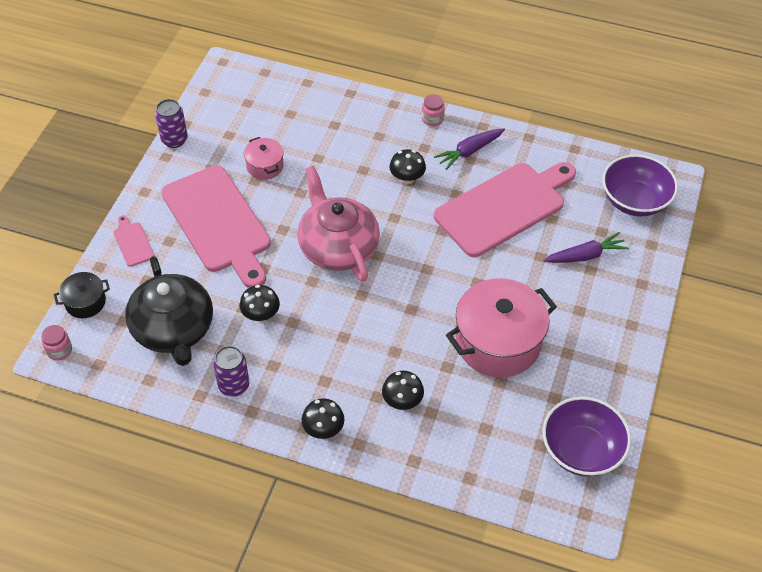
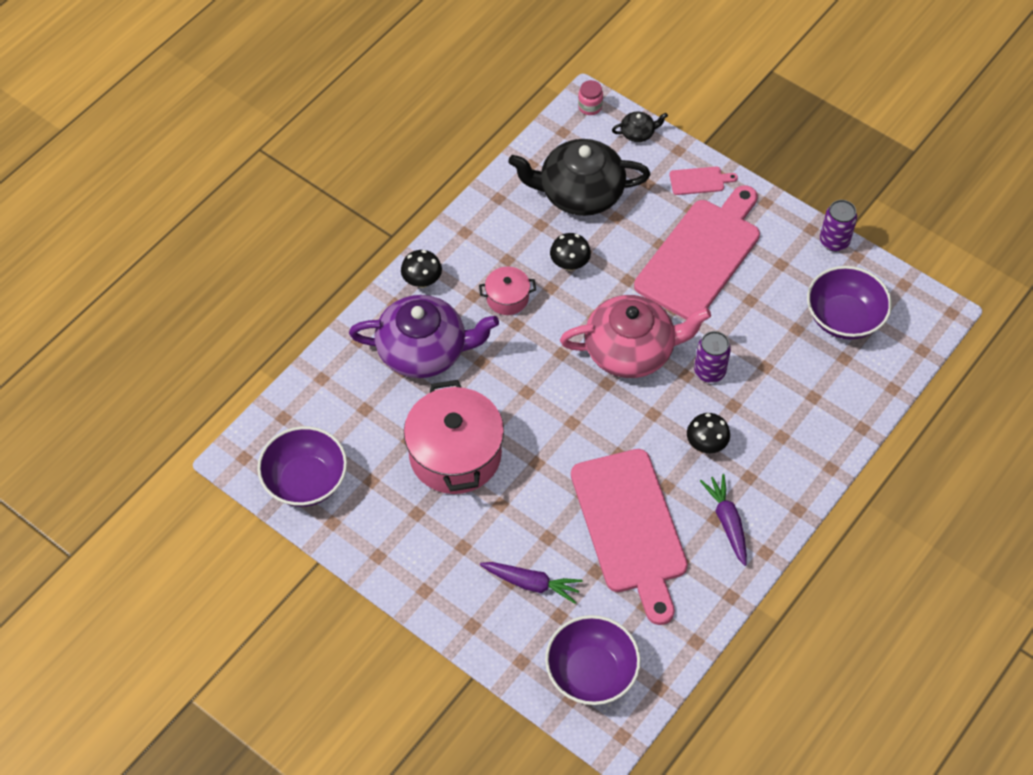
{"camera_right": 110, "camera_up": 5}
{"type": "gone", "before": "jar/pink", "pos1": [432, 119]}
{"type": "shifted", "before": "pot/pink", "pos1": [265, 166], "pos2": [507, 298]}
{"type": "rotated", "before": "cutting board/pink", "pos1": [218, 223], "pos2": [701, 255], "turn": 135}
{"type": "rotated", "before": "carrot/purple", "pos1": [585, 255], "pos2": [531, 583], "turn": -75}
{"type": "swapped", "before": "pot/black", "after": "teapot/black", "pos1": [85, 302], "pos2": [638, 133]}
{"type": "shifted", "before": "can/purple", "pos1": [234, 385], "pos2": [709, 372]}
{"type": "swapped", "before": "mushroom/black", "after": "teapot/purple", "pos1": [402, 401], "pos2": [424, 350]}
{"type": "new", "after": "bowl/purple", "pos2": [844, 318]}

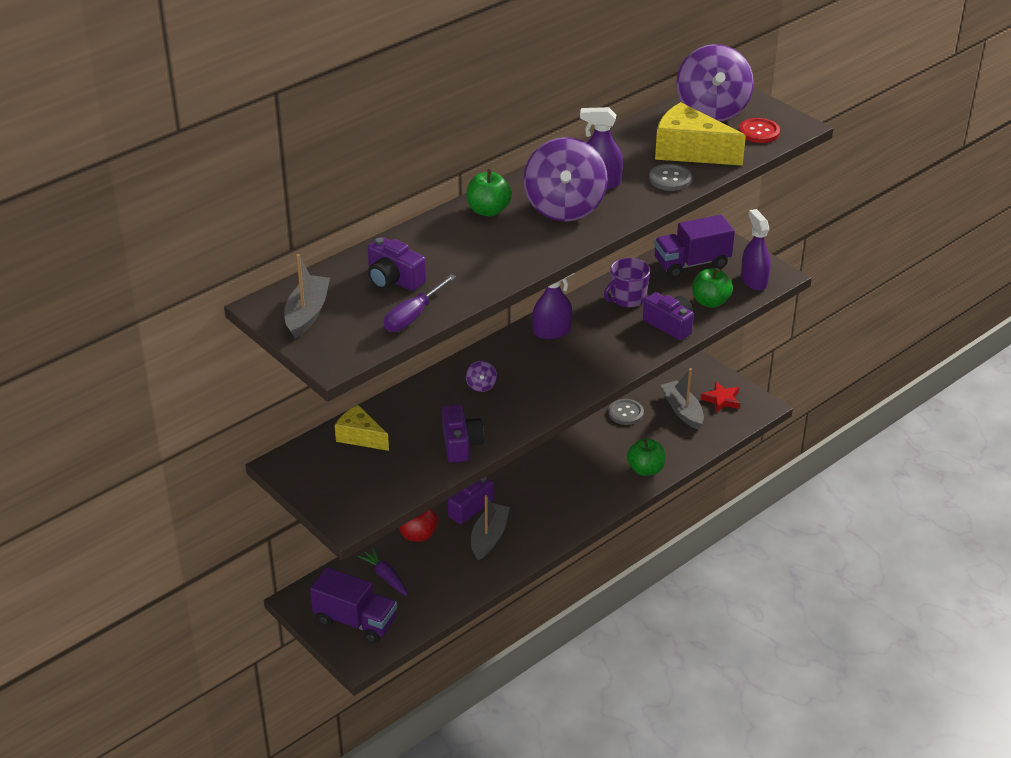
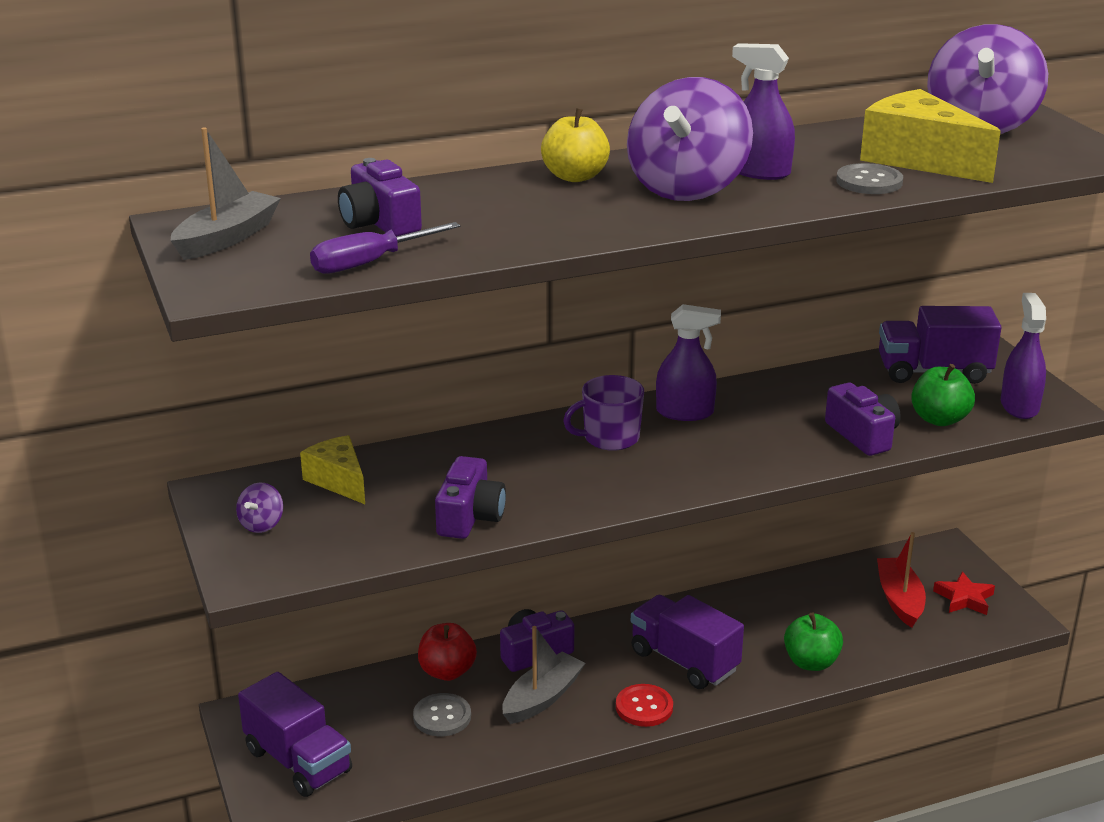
{"camera_right": 20, "camera_up": -10}
{"type": "shifted", "before": "button/red", "pos1": [759, 132], "pos2": [644, 707]}
{"type": "repainted", "before": "apple/green", "after": "apple/yellow", "pos1": [488, 210], "pos2": [575, 176]}
{"type": "shifted", "before": "mug/purple", "pos1": [627, 298], "pos2": [610, 438]}
{"type": "shifted", "before": "spinning top/purple", "pos1": [481, 386], "pos2": [261, 524]}
{"type": "repainted", "before": "boat/grey", "after": "boat/red", "pos1": [682, 410], "pos2": [899, 599]}
{"type": "shifted", "before": "button/grey", "pos1": [625, 413], "pos2": [442, 717]}
{"type": "gone", "before": "carrot/purple", "pos1": [386, 577]}
{"type": "new", "after": "truck/purple", "pos2": [684, 661]}

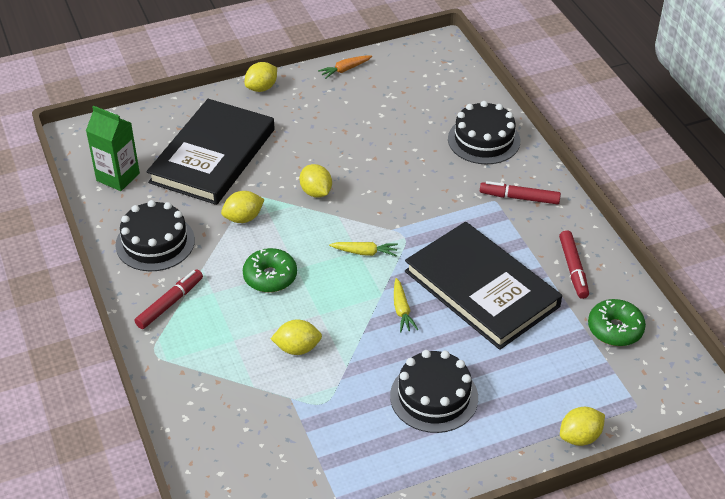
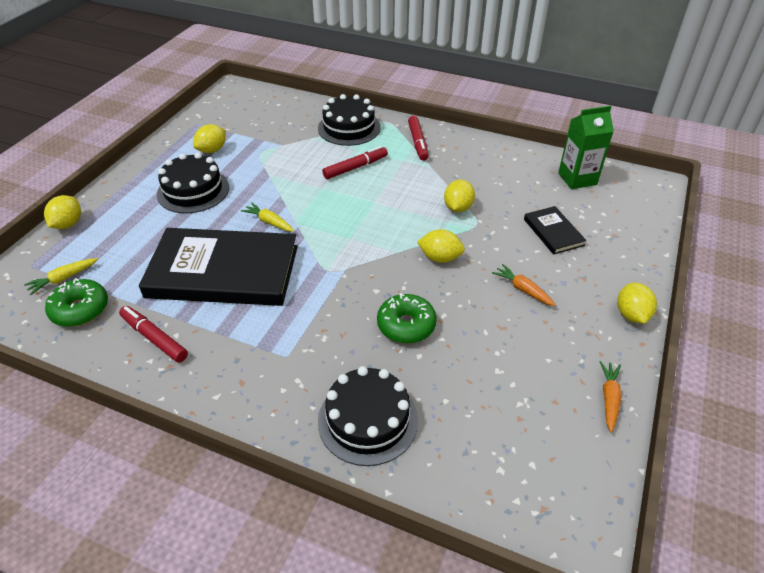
{"camera_right": 135, "camera_up": 0}
{"type": "scaled", "before": "book/black", "pos1": [212, 156], "pos2": [553, 232], "scale": 0.45}
{"type": "shifted", "before": "marker/red", "pos1": [519, 198], "pos2": [355, 167]}
{"type": "shifted", "before": "cake/black", "pos1": [155, 242], "pos2": [349, 128]}
{"type": "shifted", "before": "carrot/yellow", "pos1": [364, 252], "pos2": [63, 279]}
{"type": "shifted", "before": "donut/green", "pos1": [270, 277], "pos2": [406, 325]}
{"type": "shifted", "before": "lemon/yellow", "pos1": [297, 348], "pos2": [212, 150]}
{"type": "new", "after": "carrot/orange", "pos2": [523, 290]}

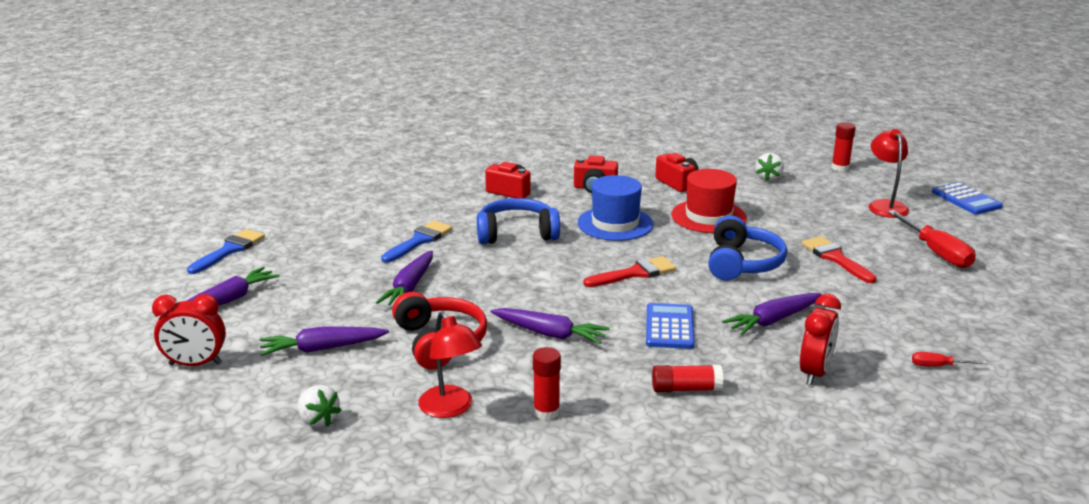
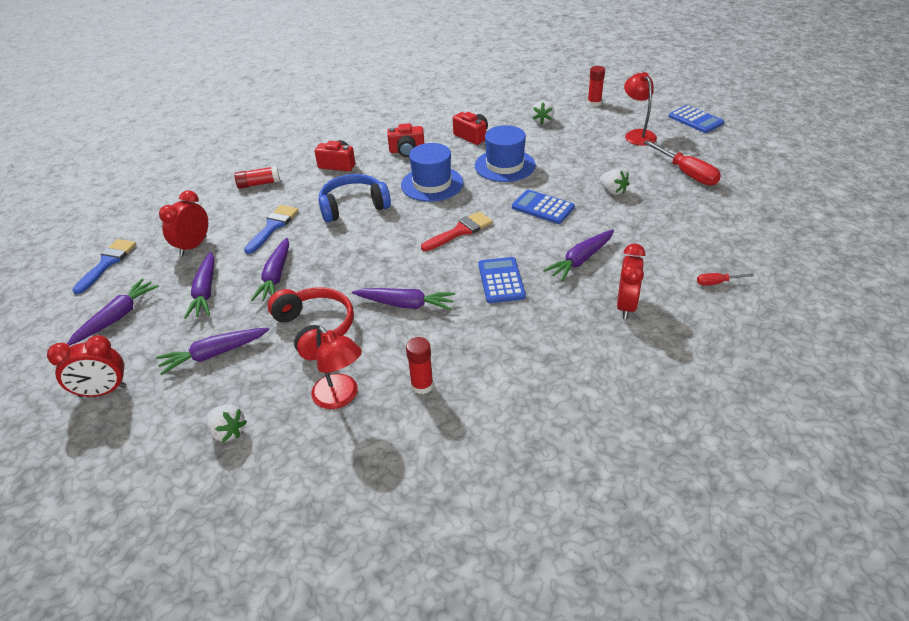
{"camera_right": -10, "camera_up": 15}
{"type": "repainted", "before": "hat/red", "after": "hat/blue", "pos1": [708, 216], "pos2": [505, 165]}
{"type": "swapped", "before": "headphones/blue", "after": "calculator/blue", "pos1": [742, 263], "pos2": [543, 207]}
{"type": "swapped", "before": "brush/red", "after": "strawberry/white", "pos1": [835, 258], "pos2": [613, 191]}
{"type": "shifted", "before": "glue stick/red", "pos1": [686, 389], "pos2": [259, 184]}
{"type": "new", "after": "clock/red", "pos2": [193, 246]}
{"type": "new", "after": "carrot/purple", "pos2": [205, 292]}

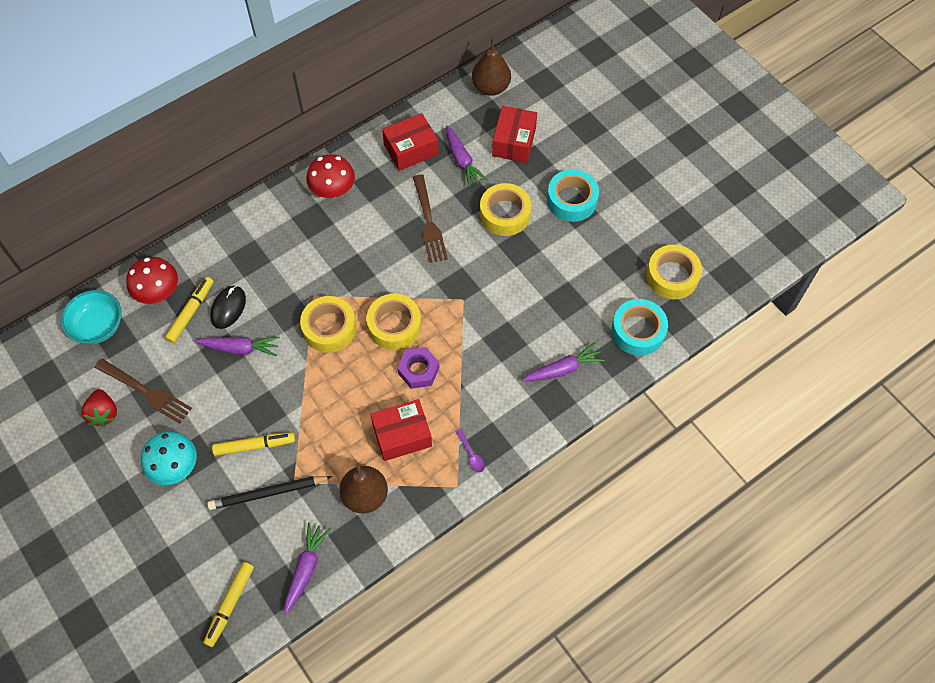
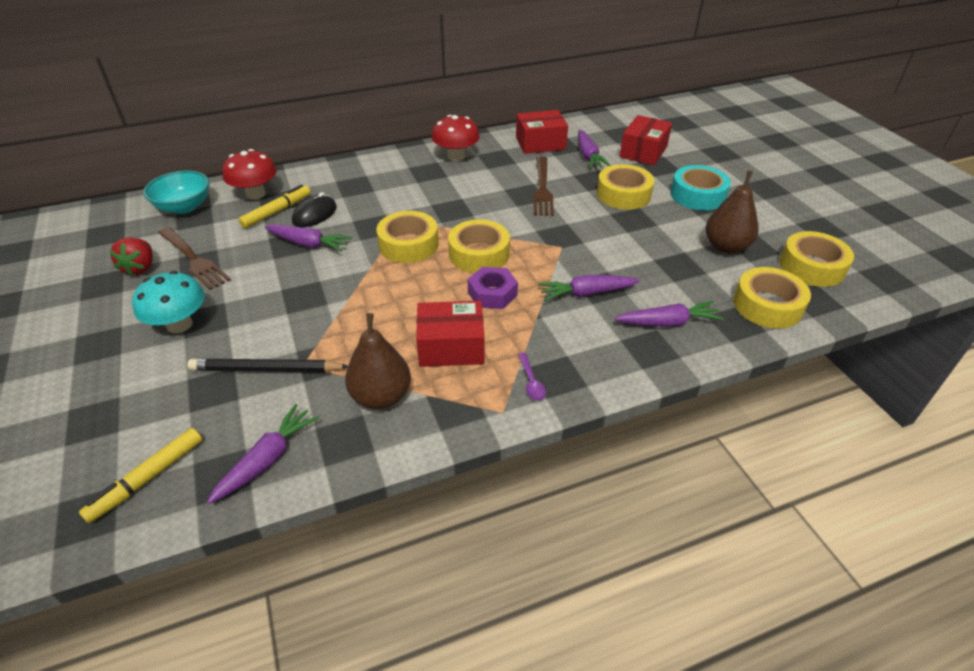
{"camera_right": 15, "camera_up": -20}
{"type": "shifted", "before": "pear/brown", "pos1": [491, 87], "pos2": [726, 247]}
{"type": "repainted", "before": "tape/turquoise", "after": "tape/yellow", "pos1": [638, 331], "pos2": [767, 305]}
{"type": "gone", "before": "marker/yellow", "pos1": [254, 446]}
{"type": "new", "after": "carrot/purple", "pos2": [586, 293]}

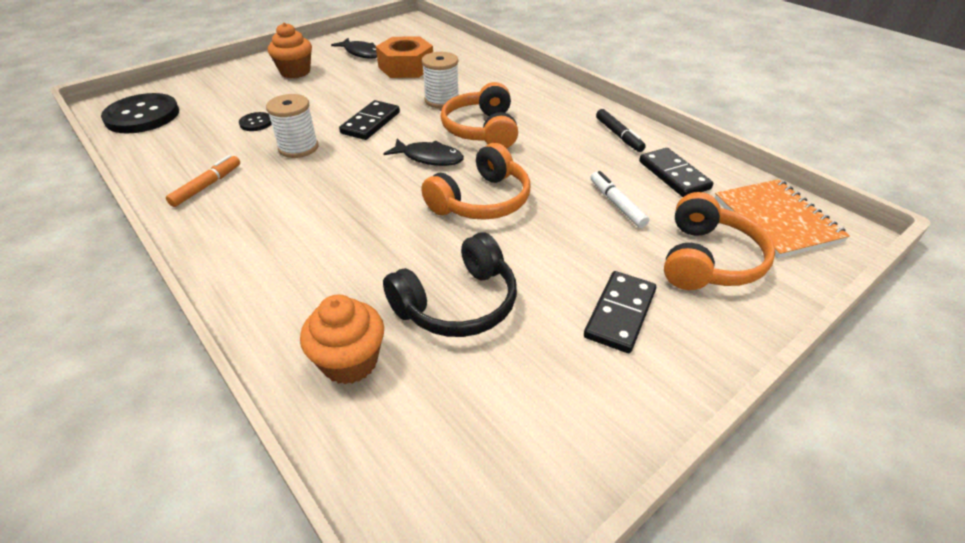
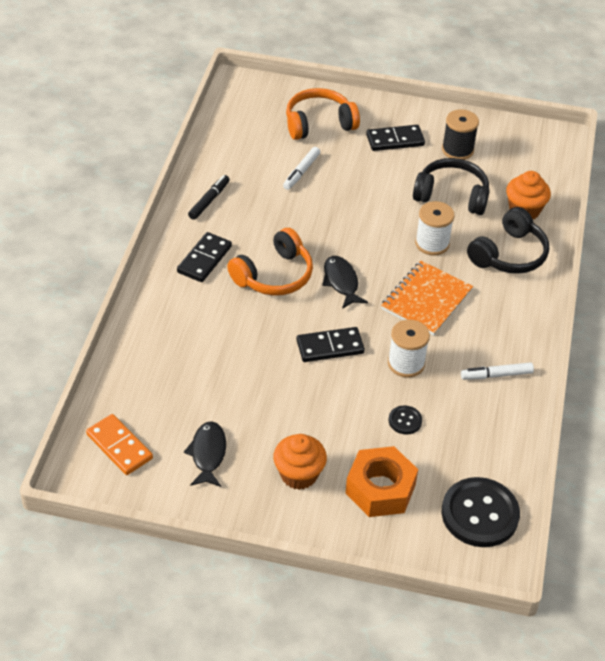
{"camera_right": -130, "camera_up": 5}
{"type": "shifted", "before": "nut/orange", "pos1": [406, 67], "pos2": [380, 489]}
{"type": "shifted", "before": "spool/white", "pos1": [442, 100], "pos2": [432, 243]}
{"type": "gone", "before": "headphones/orange", "pos1": [481, 201]}
{"type": "shifted", "before": "domino/black", "pos1": [674, 175], "pos2": [204, 259]}
{"type": "repainted", "before": "marker/orange", "after": "marker/white", "pos1": [206, 186], "pos2": [496, 375]}
{"type": "shifted", "before": "notebook/orange", "pos1": [776, 220], "pos2": [426, 300]}
{"type": "new", "after": "spool/black", "pos2": [457, 150]}
{"type": "new", "after": "headphones/black", "pos2": [509, 254]}
{"type": "new", "after": "domino/orange", "pos2": [119, 446]}

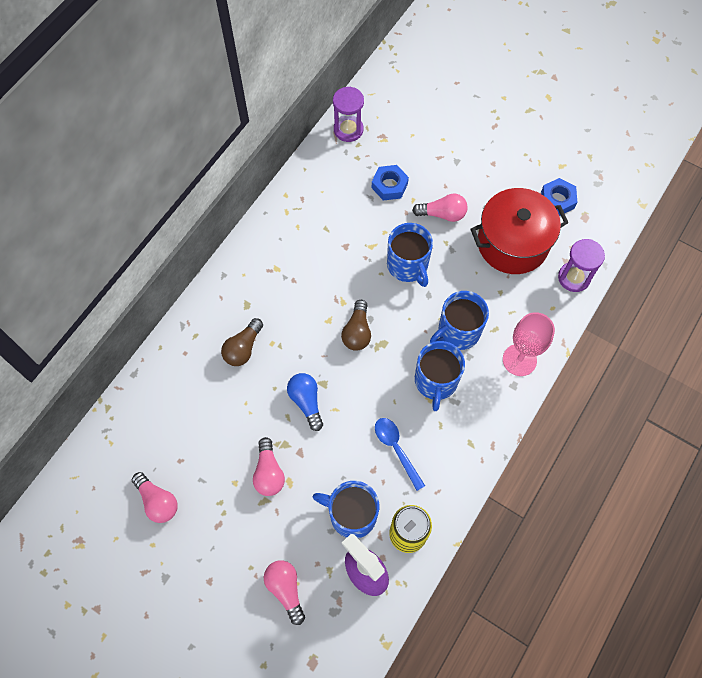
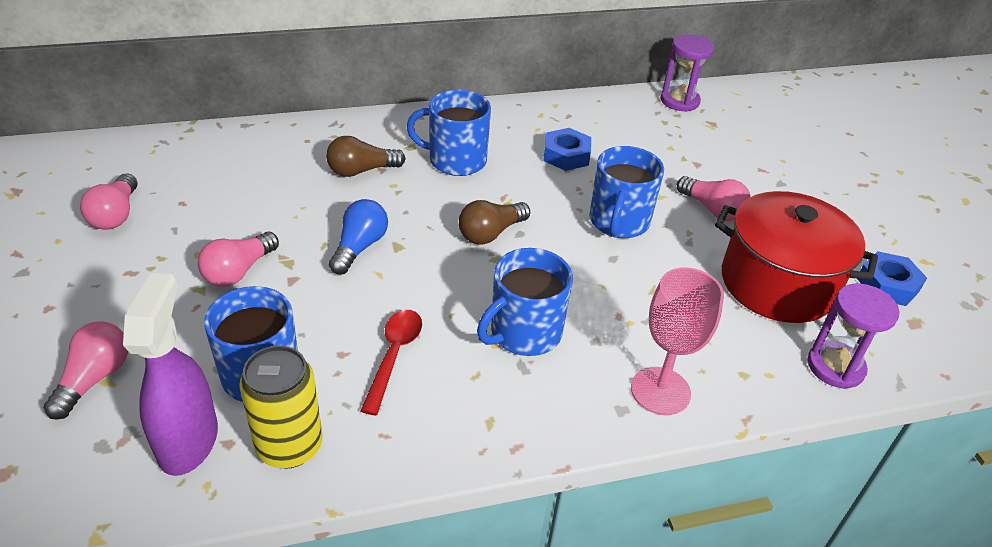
{"camera_right": 40, "camera_up": -25}
{"type": "shifted", "before": "nut/blue", "pos1": [389, 185], "pos2": [566, 155]}
{"type": "shifted", "before": "mug/blue", "pos1": [457, 331], "pos2": [455, 160]}
{"type": "repainted", "before": "spoon/blue", "after": "spoon/red", "pos1": [396, 449], "pos2": [394, 356]}

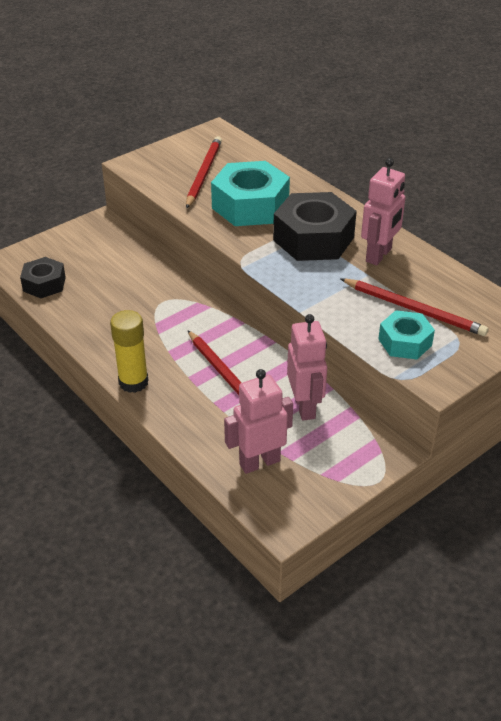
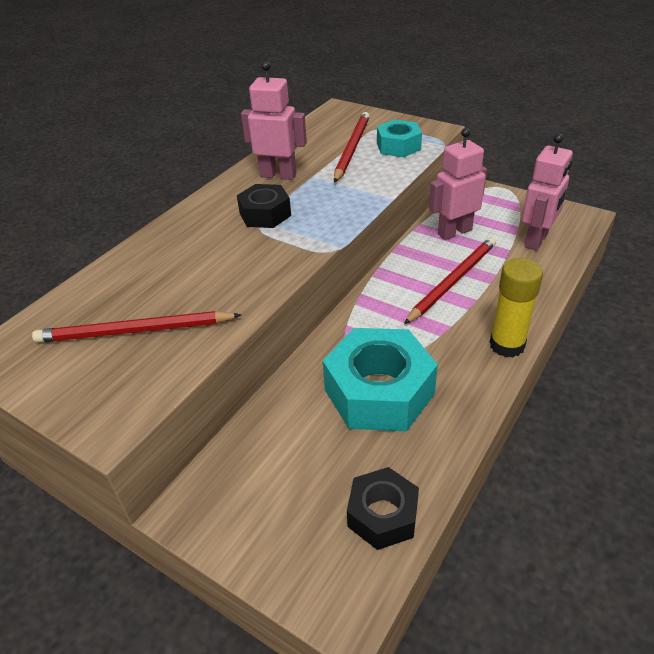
{"camera_right": -105, "camera_up": 0}
{"type": "shifted", "before": "nut/turquoise", "pos1": [250, 206], "pos2": [379, 392]}
{"type": "scaled", "before": "nut/black", "pos1": [313, 239], "pos2": [265, 214], "scale": 0.57}
{"type": "rotated", "before": "robot/pink", "pos1": [259, 462], "pos2": [536, 240], "turn": -105}

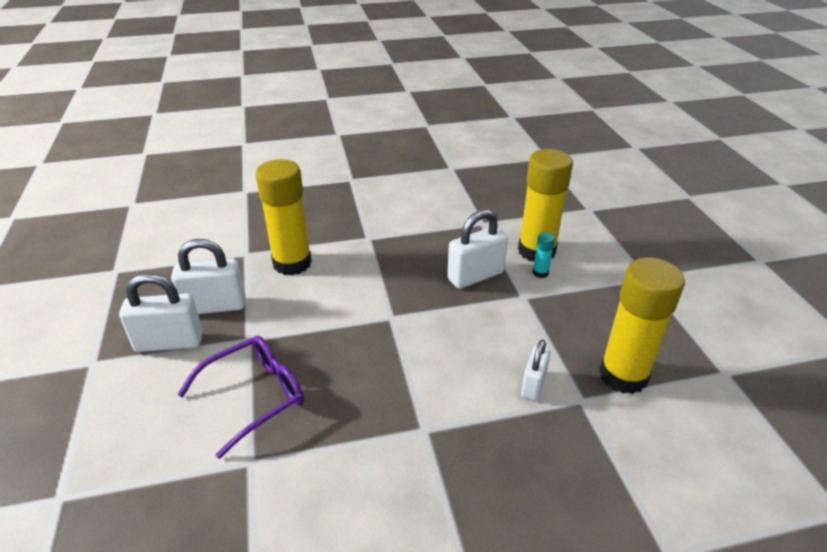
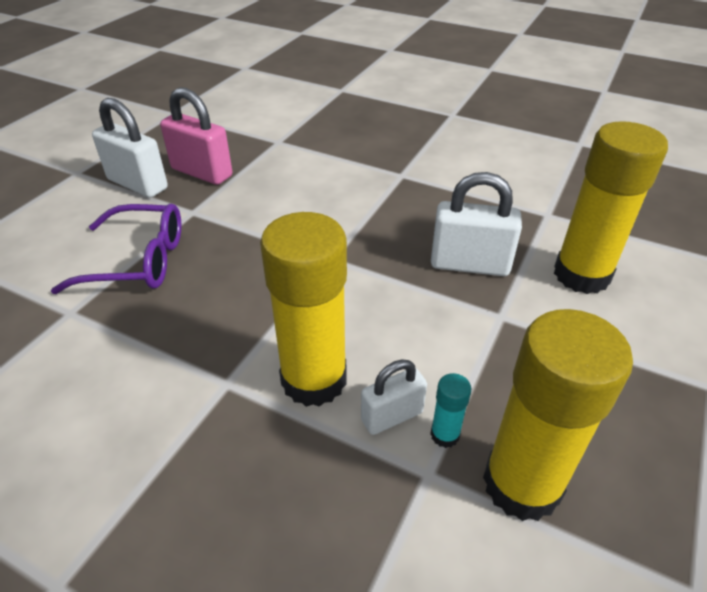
{"camera_right": 40, "camera_up": 5}
{"type": "shifted", "before": "glue stick/yellow", "pos1": [292, 263], "pos2": [314, 379]}
{"type": "shifted", "before": "glue stick/turquoise", "pos1": [540, 273], "pos2": [445, 435]}
{"type": "repainted", "before": "padlock/white", "after": "padlock/pink", "pos1": [215, 306], "pos2": [202, 172]}

